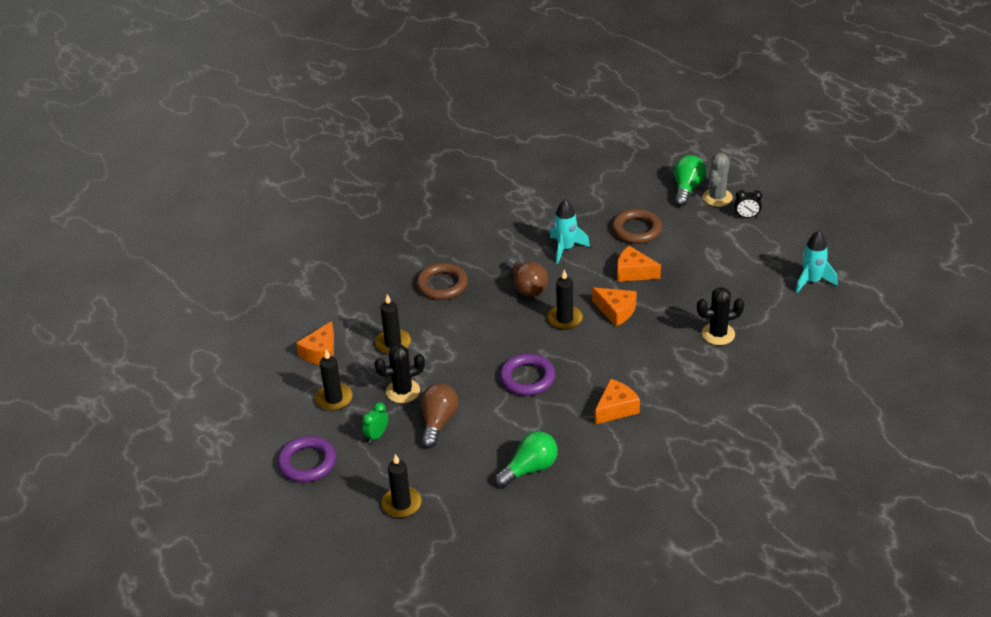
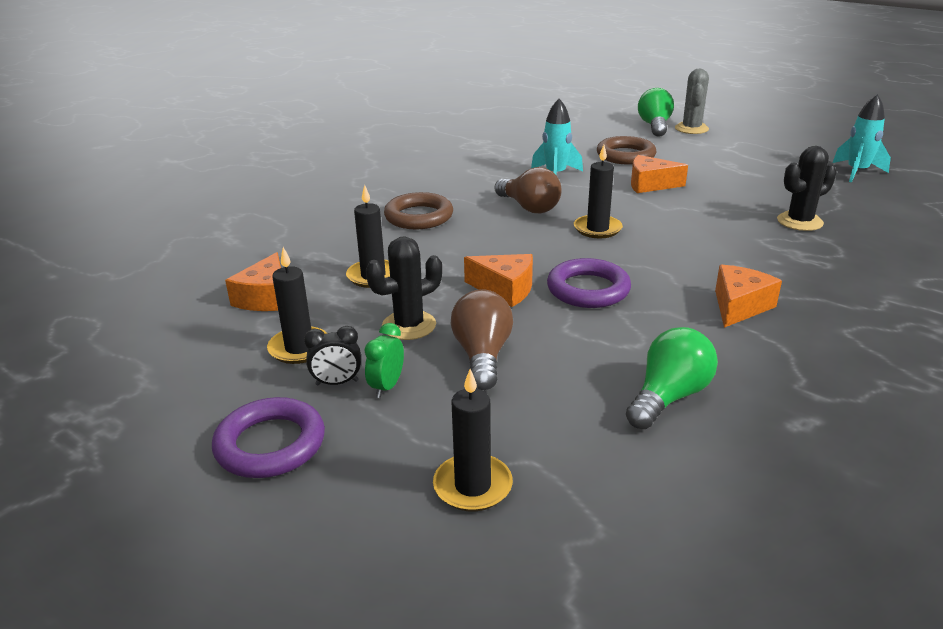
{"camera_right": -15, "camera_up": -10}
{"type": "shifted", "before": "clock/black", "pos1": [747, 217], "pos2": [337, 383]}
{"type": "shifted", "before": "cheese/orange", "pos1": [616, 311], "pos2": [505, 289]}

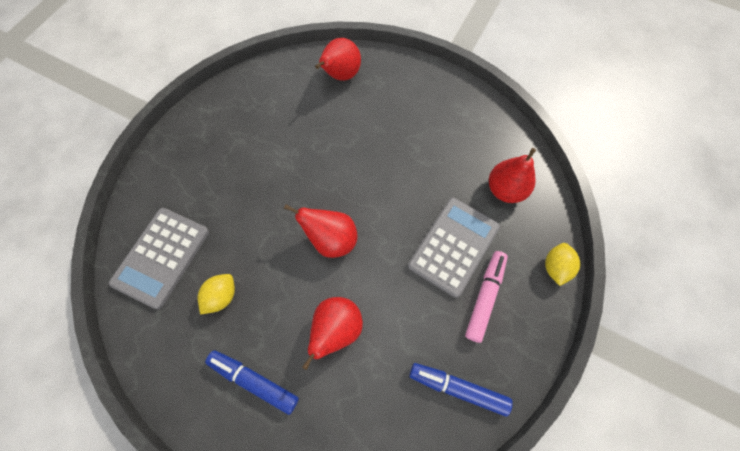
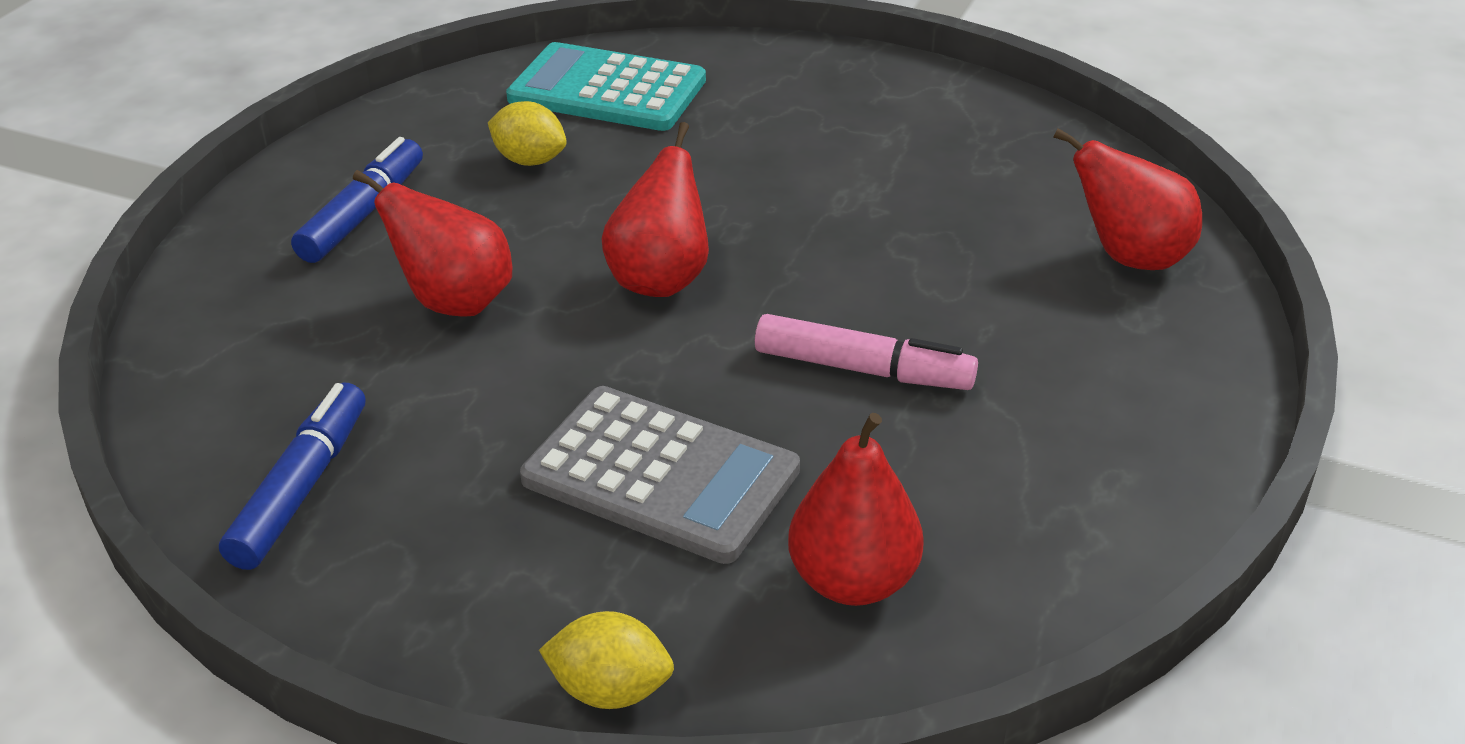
{"camera_right": 85, "camera_up": -30}
{"type": "repainted", "before": "calculator/grey", "after": "calculator/turquoise", "pos1": [161, 257], "pos2": [607, 90]}
{"type": "shifted", "before": "marker/pink", "pos1": [484, 297], "pos2": [863, 369]}

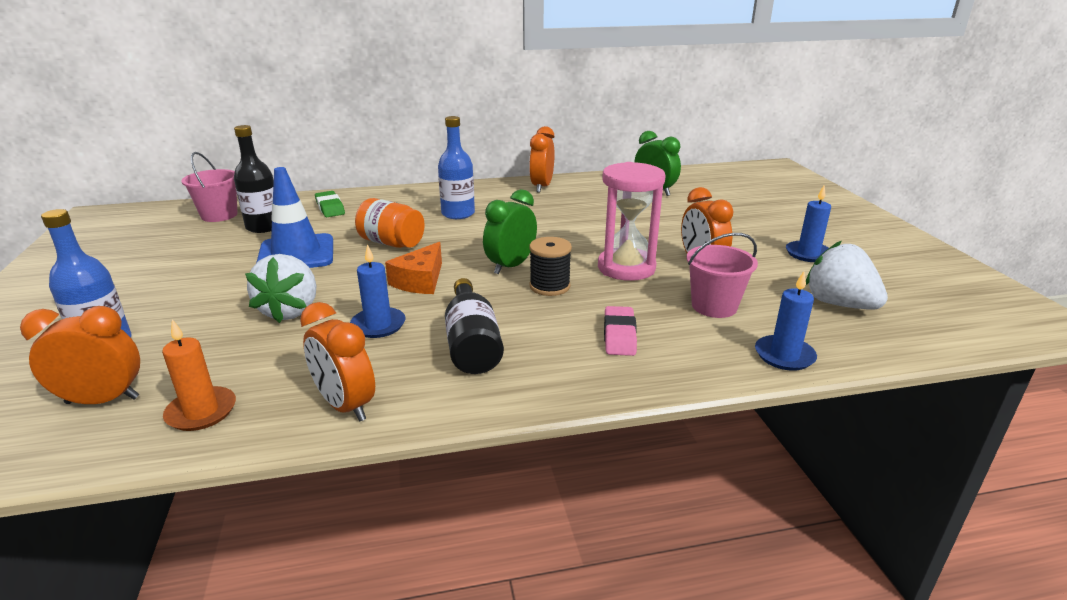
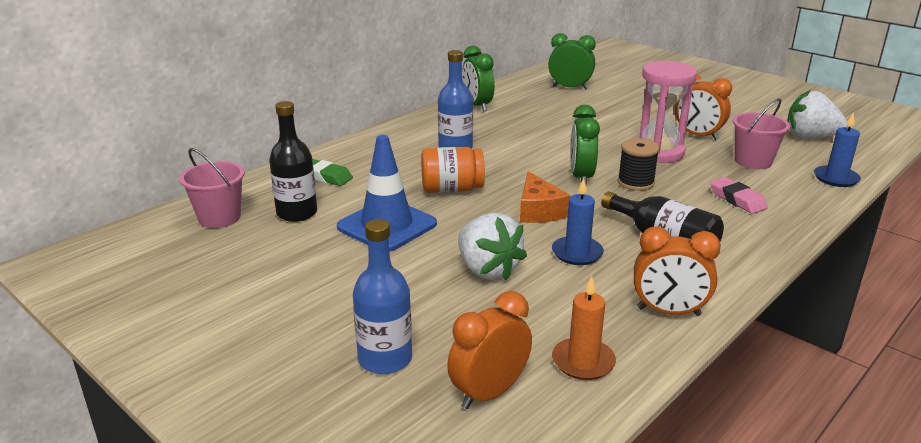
{"camera_right": -35, "camera_up": 0}
{"type": "repainted", "before": "clock/orange", "after": "clock/green", "pos1": [541, 187], "pos2": [477, 105]}
{"type": "gone", "before": "candle/blue", "pos1": [808, 254]}

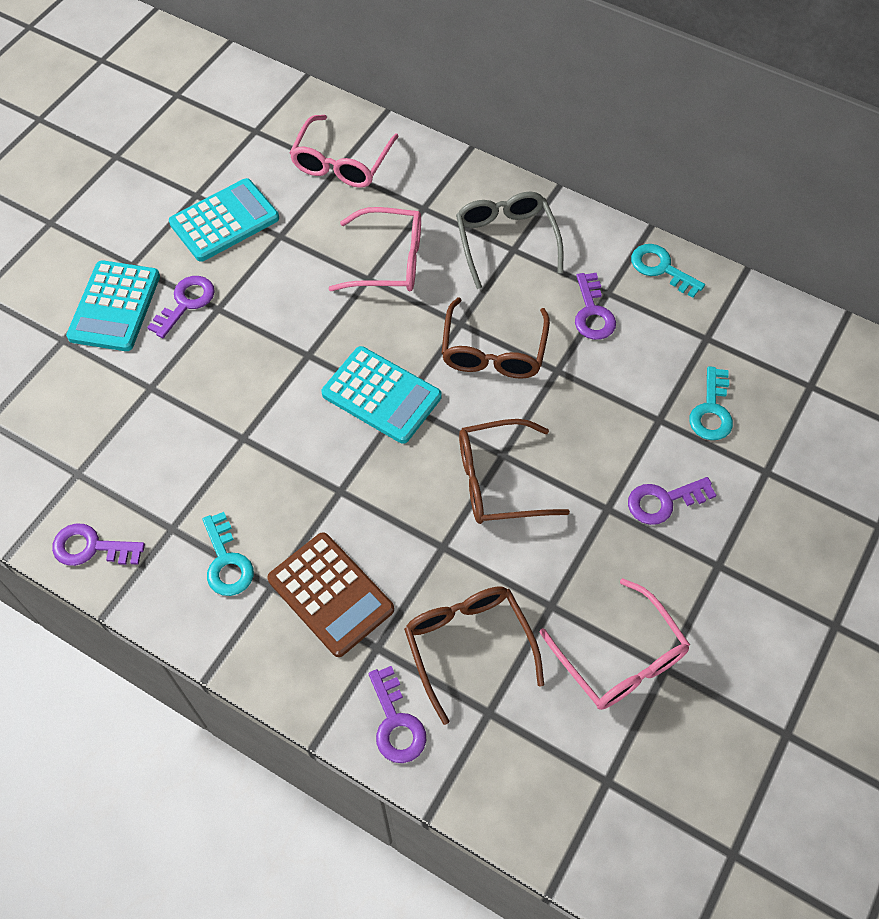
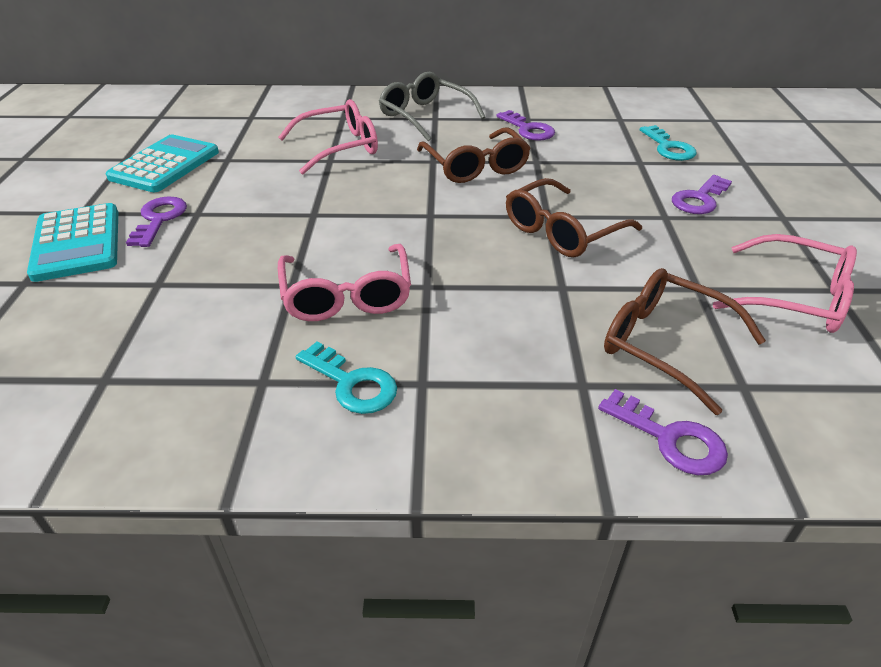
{"camera_right": -30, "camera_up": -20}
{"type": "shifted", "before": "glasses/pink", "pos1": [341, 164], "pos2": [347, 297]}
{"type": "gone", "before": "key/turquoise", "pos1": [661, 268]}
{"type": "gone", "before": "calculator/turquoise", "pos1": [381, 395]}
{"type": "gone", "before": "key/purple", "pos1": [91, 547]}
{"type": "gone", "before": "calculator/brown", "pos1": [330, 594]}

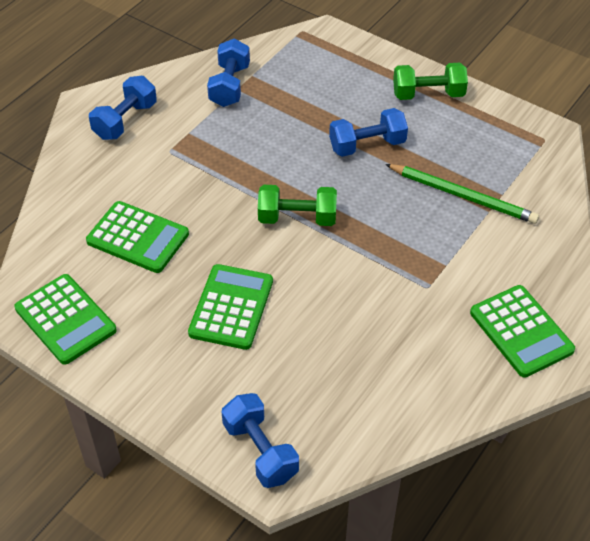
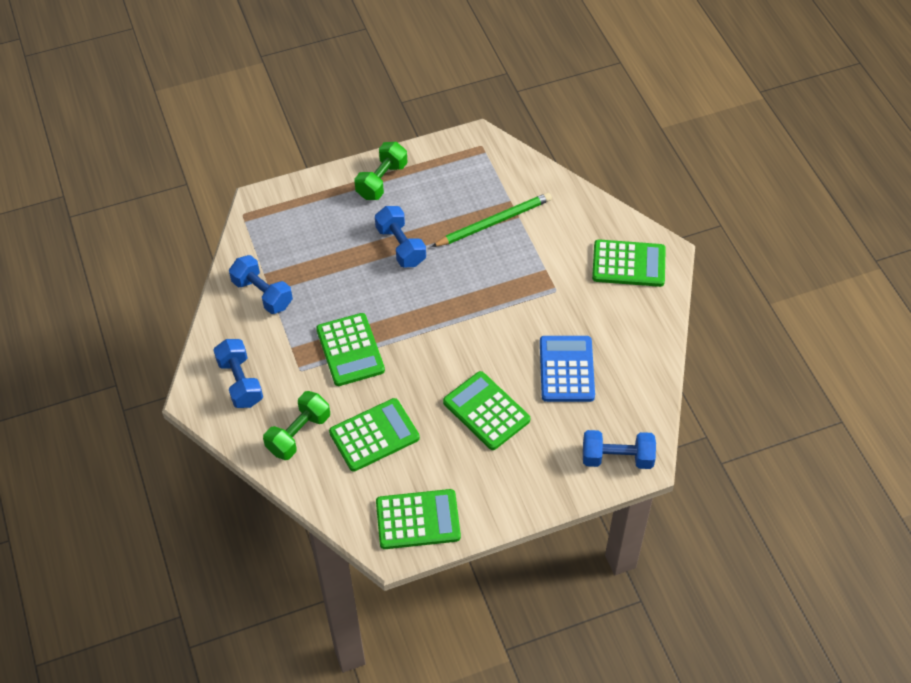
{"camera_right": -55, "camera_up": 5}
{"type": "rotated", "before": "dumbbell/blue", "pos1": [367, 145], "pos2": [400, 246], "turn": -45}
{"type": "shifted", "before": "dumbbell/green", "pos1": [297, 218], "pos2": [298, 434]}
{"type": "new", "after": "calculator/green", "pos2": [350, 350]}
{"type": "new", "after": "calculator/blue", "pos2": [566, 369]}

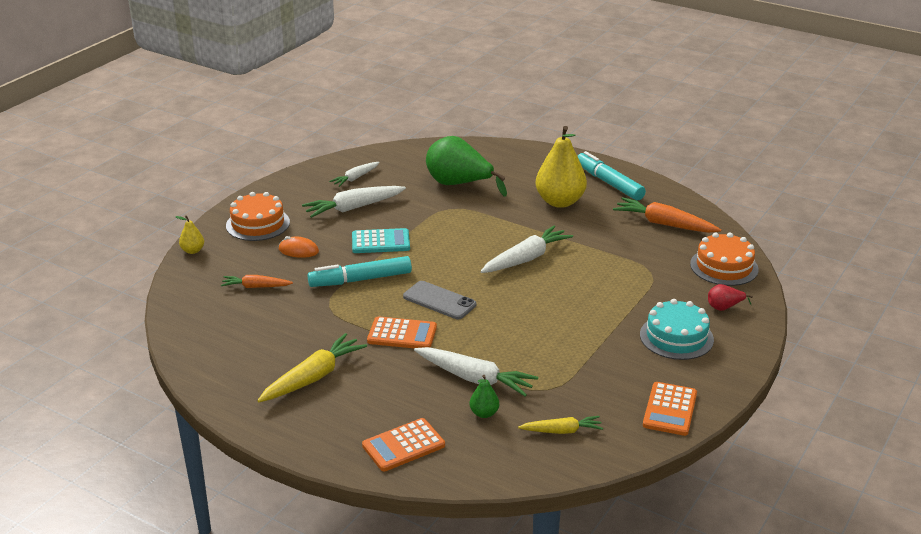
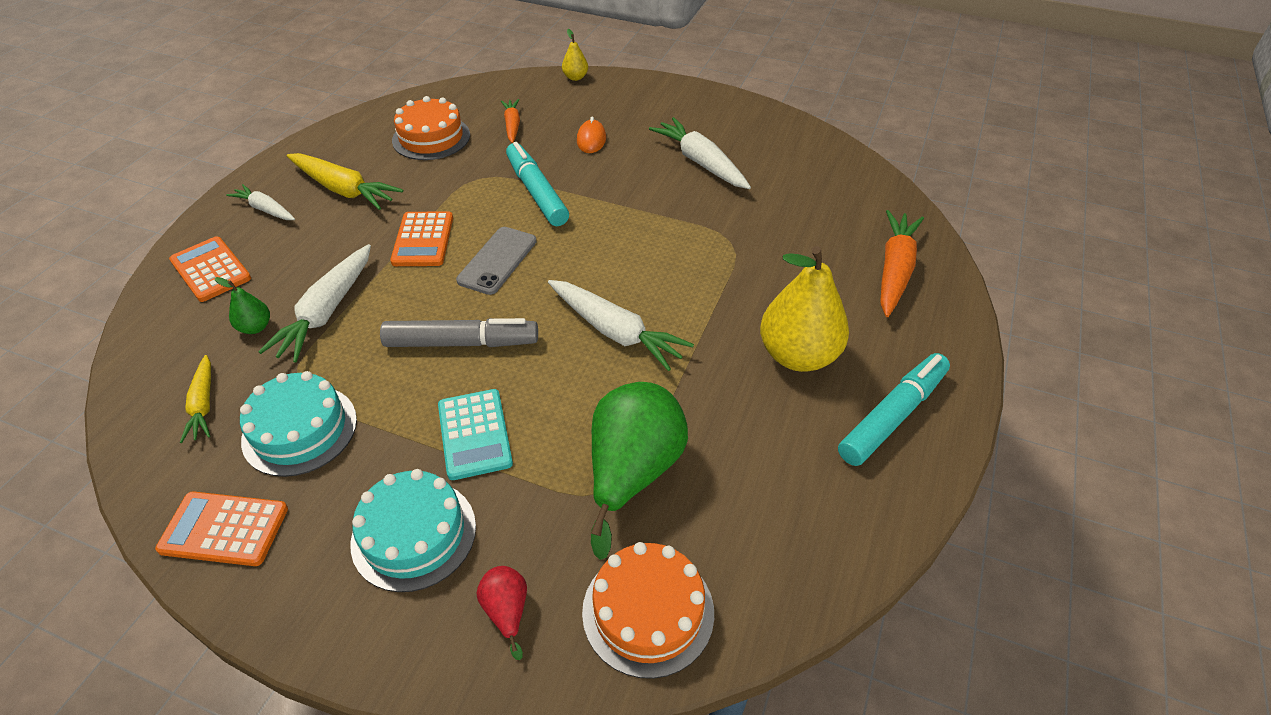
{"camera_right": 80, "camera_up": 15}
{"type": "shifted", "before": "pear/green", "pos1": [459, 184], "pos2": [632, 472]}
{"type": "shifted", "before": "carrot/white", "pos1": [355, 178], "pos2": [265, 209]}
{"type": "shifted", "before": "cake/orange", "pos1": [258, 224], "pos2": [431, 137]}
{"type": "shifted", "before": "carrot/orange", "pos1": [664, 224], "pos2": [894, 270]}
{"type": "shifted", "before": "calculator/turquoise", "pos1": [380, 242], "pos2": [474, 434]}
{"type": "new", "after": "marker/grey", "pos2": [461, 343]}
{"type": "new", "after": "cake/turquoise", "pos2": [300, 429]}

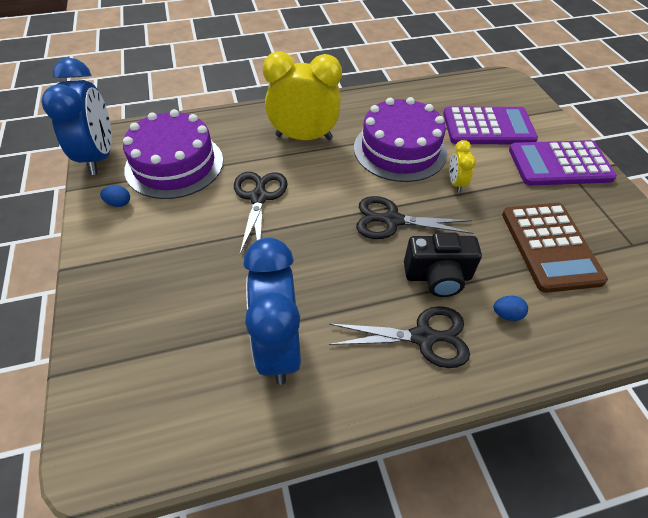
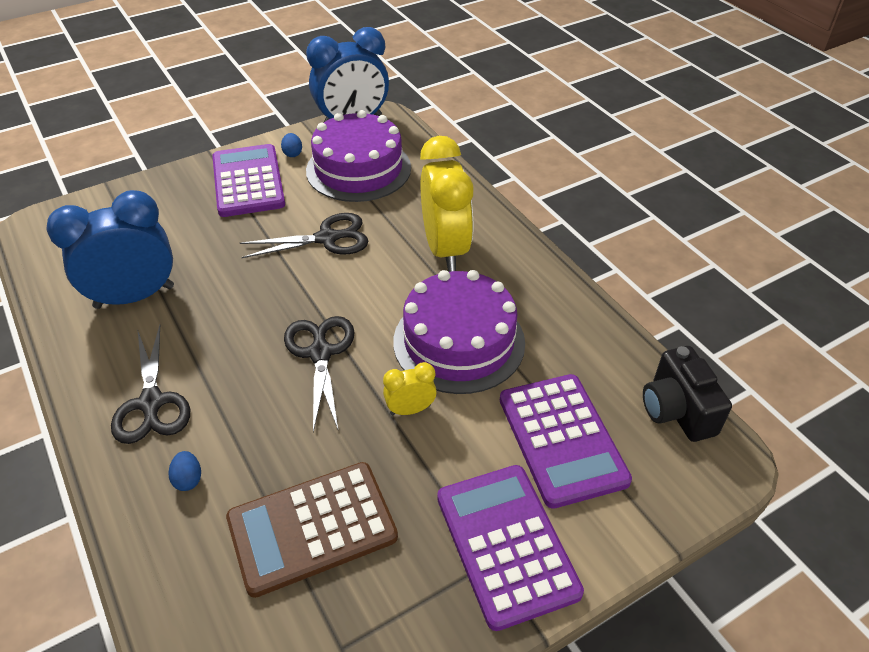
{"camera_right": 75, "camera_up": -5}
{"type": "shifted", "before": "camera/black", "pos1": [437, 277], "pos2": [677, 410]}
{"type": "new", "after": "calculator/purple", "pos2": [248, 181]}

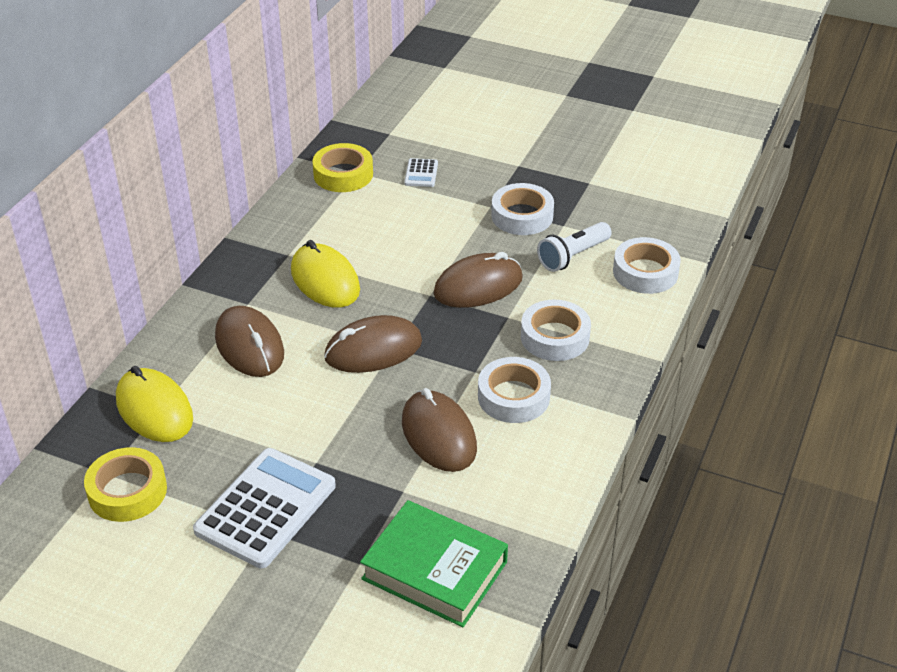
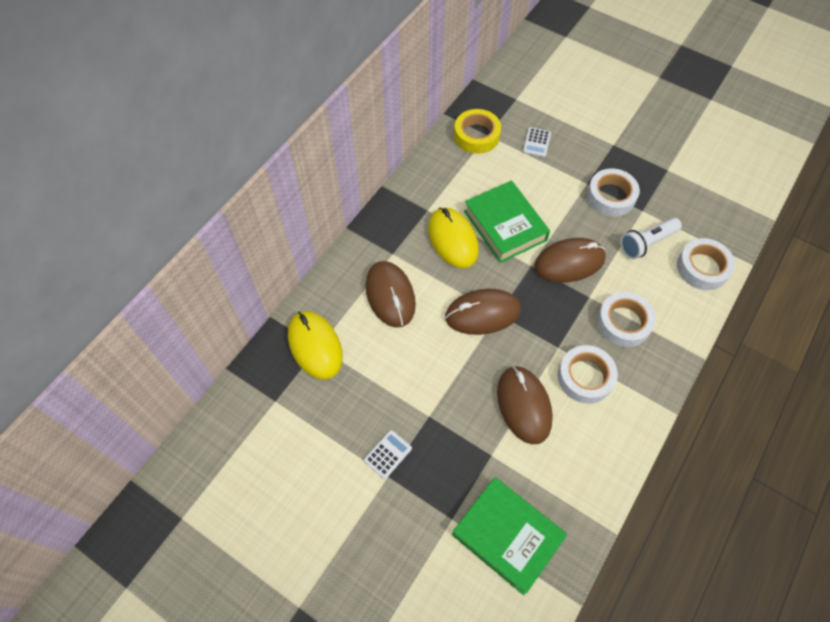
{"camera_right": 10, "camera_up": 20}
{"type": "gone", "before": "tape/yellow", "pos1": [127, 491]}
{"type": "scaled", "before": "calculator/white", "pos1": [265, 508], "pos2": [387, 454], "scale": 0.45}
{"type": "new", "after": "book/green", "pos2": [505, 225]}

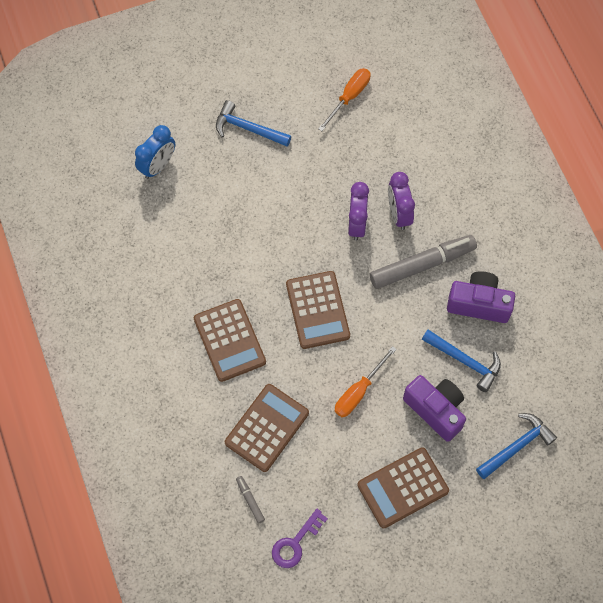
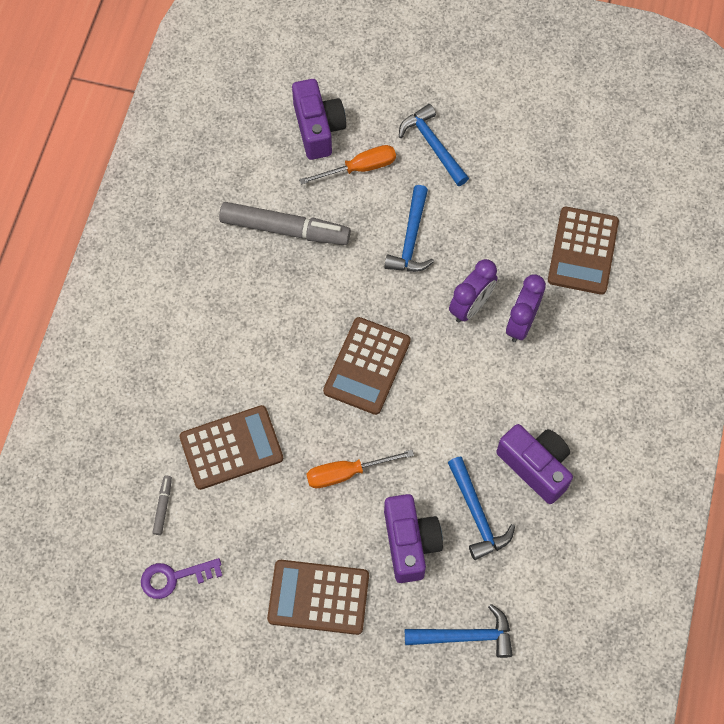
{"camera_right": 35, "camera_up": 0}
{"type": "shifted", "before": "screwdriver/orange", "pos1": [349, 97], "pos2": [359, 168]}
{"type": "swapped", "before": "clock/blue", "after": "camera/purple", "pos1": [158, 166], "pos2": [318, 128]}
{"type": "shifted", "before": "marker/grey", "pos1": [422, 265], "pos2": [285, 229]}
{"type": "shifted", "before": "calculator/brown", "pos1": [229, 340], "pos2": [582, 251]}
{"type": "new", "after": "hammer/blue", "pos2": [411, 239]}

